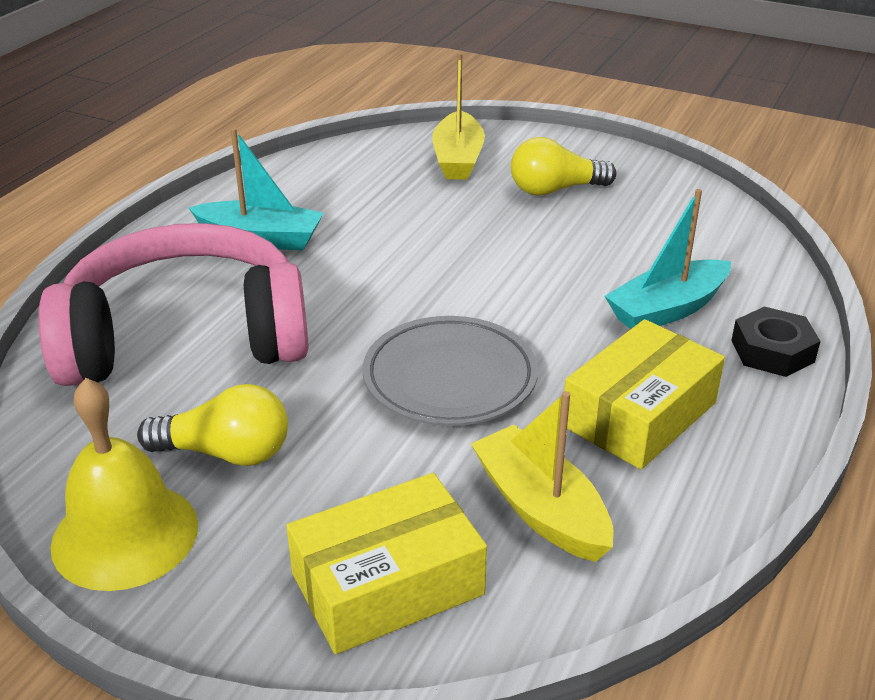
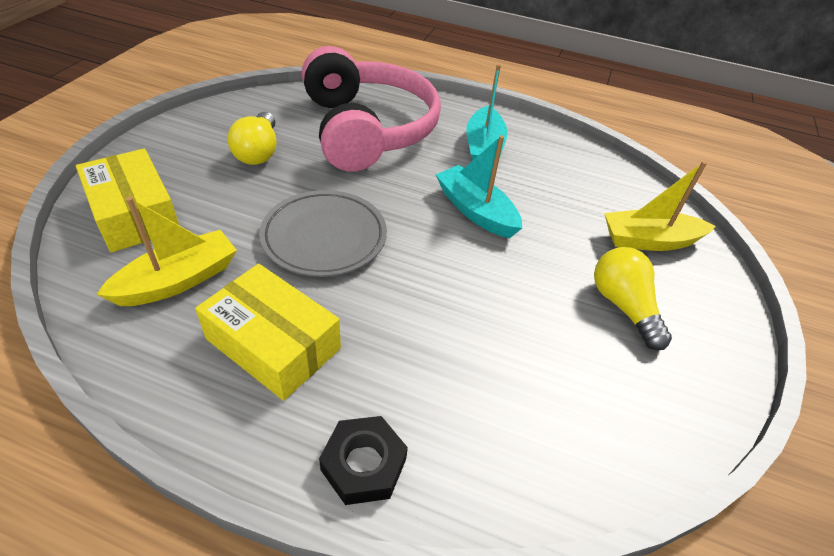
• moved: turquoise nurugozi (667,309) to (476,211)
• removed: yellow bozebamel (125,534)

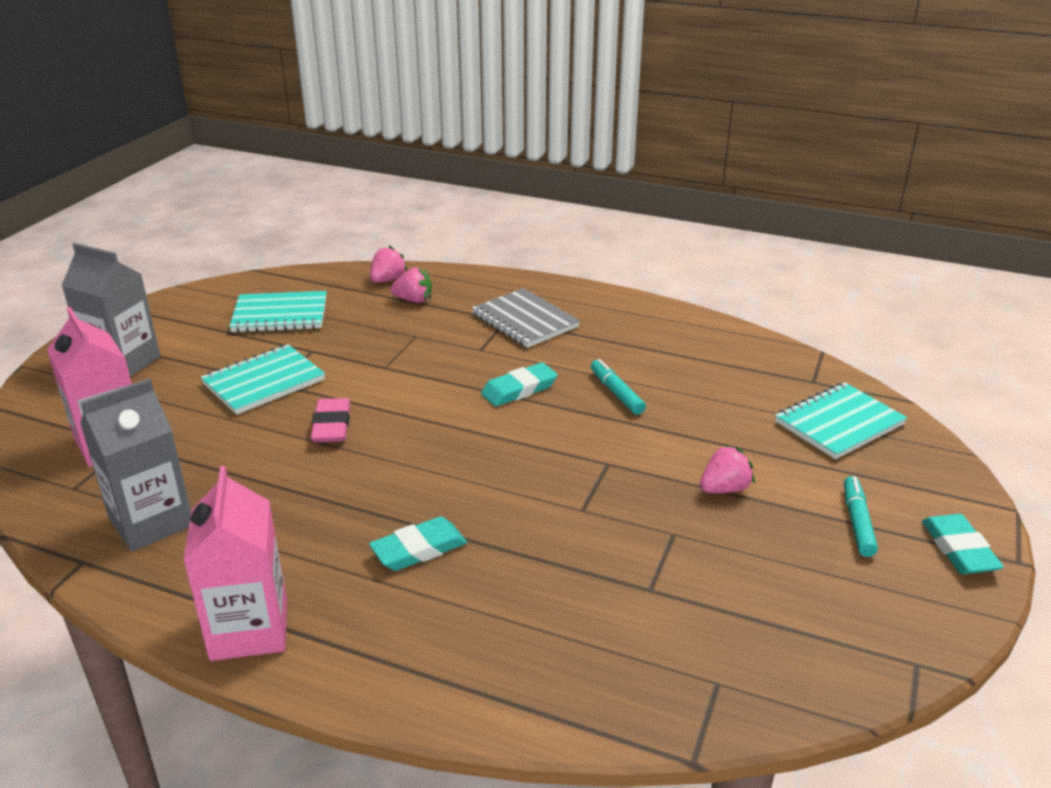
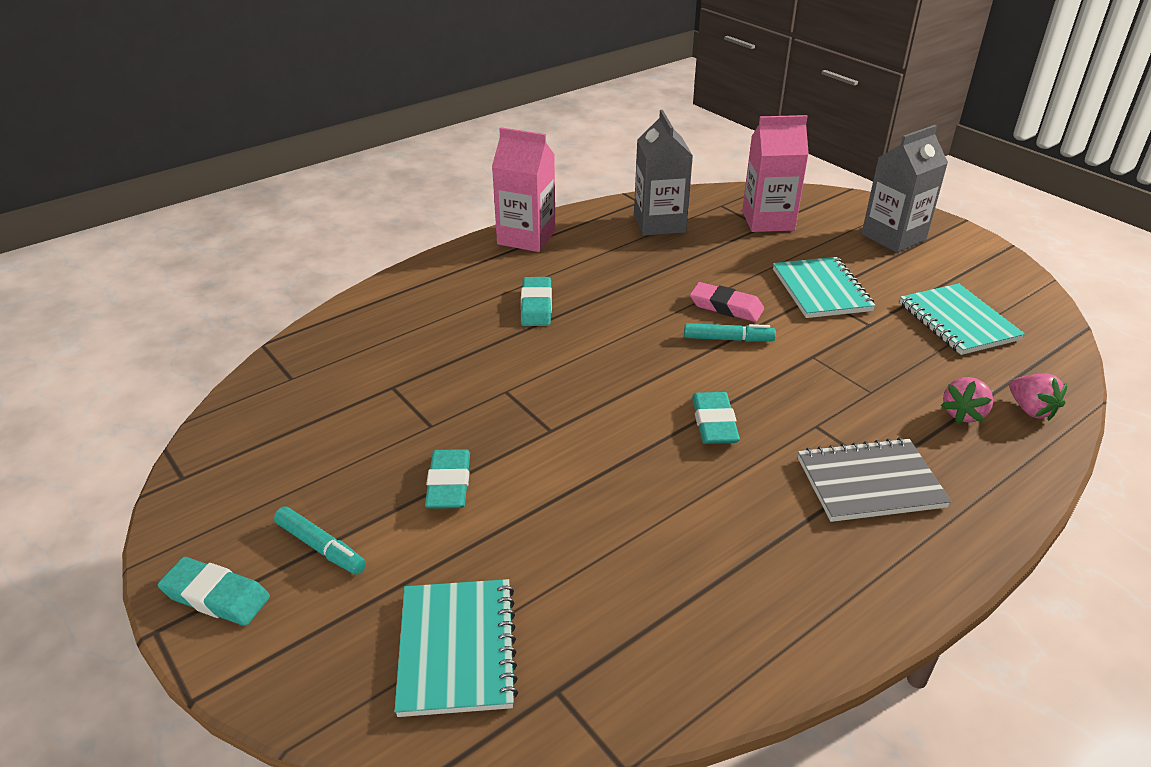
• turned: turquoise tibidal (280,315) = (958,322) 45 degrees counterclockwise
• moved: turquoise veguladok (616,393) to (728,339)
• replaced: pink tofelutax (724,489) to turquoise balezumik (449,484)

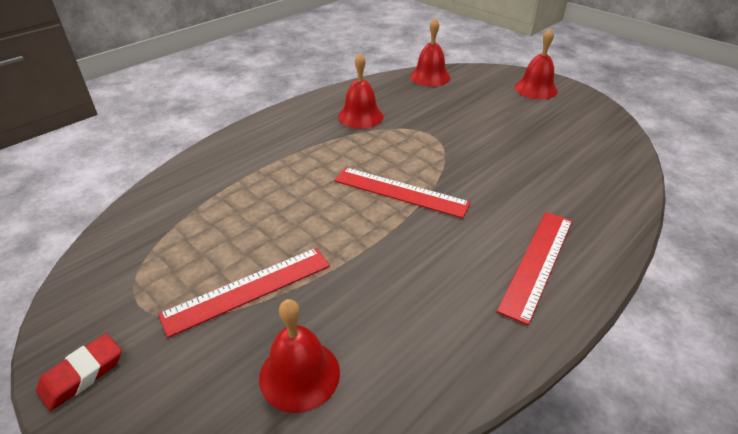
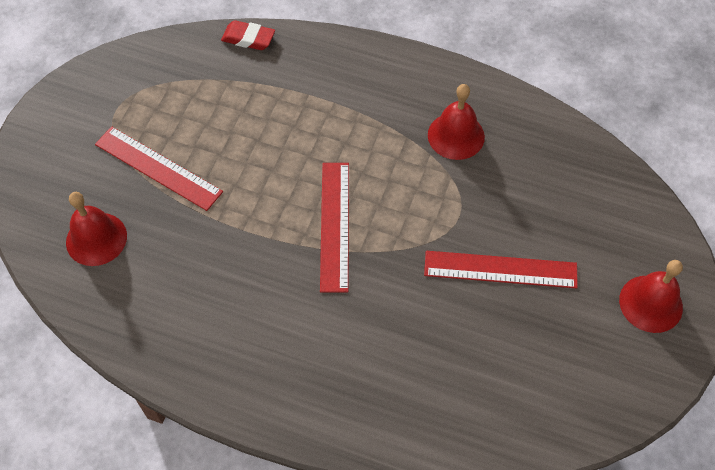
• removed: red bozebamel (430,77)
• moved: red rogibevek (537,263) to (500,270)
• moved: red balezumik (82,374) to (248,38)

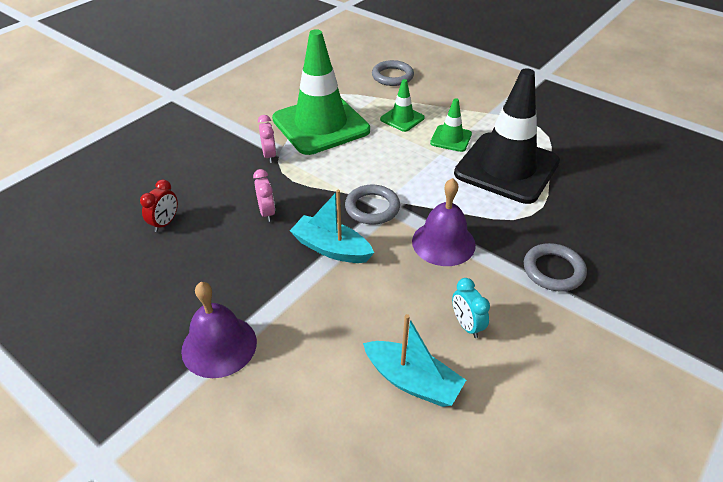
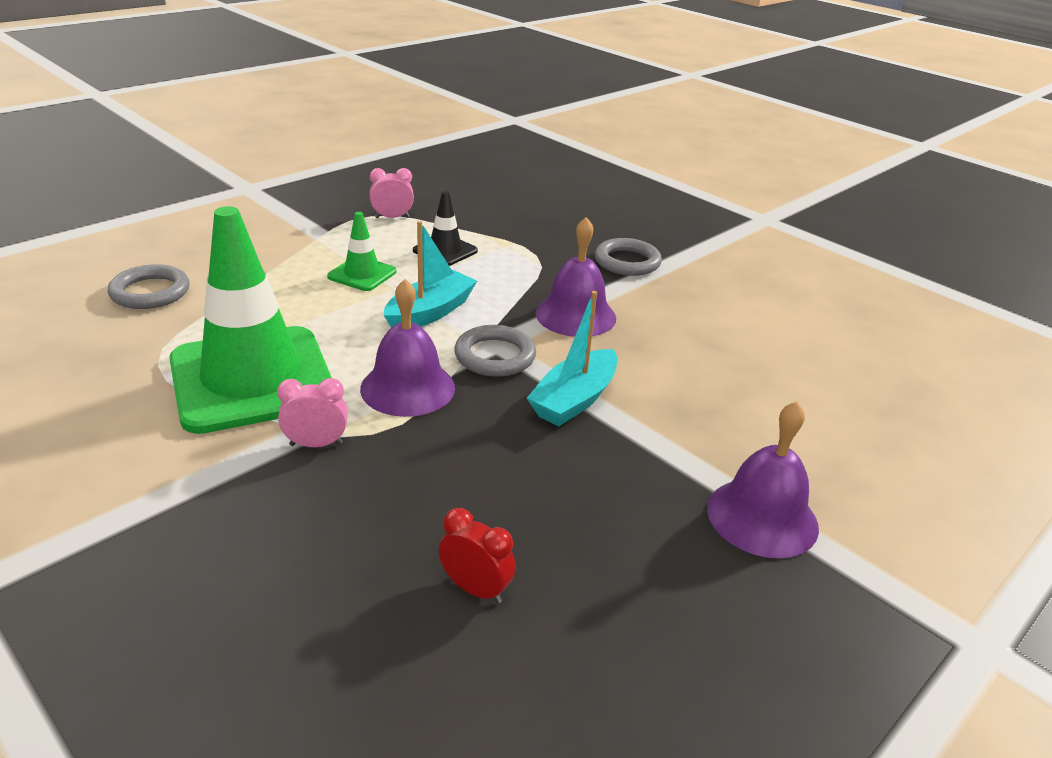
• resized: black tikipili (506,168) = (445,251) x0.45
• removed: green tikipili (402,118)
• moved: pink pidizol (267,213) to (392,217)
• removed: turquoise pidizol (466,325)
• moved: turquoise nurugozi (412,381) to (430,312)
• added: purple bozebamel (407,387)

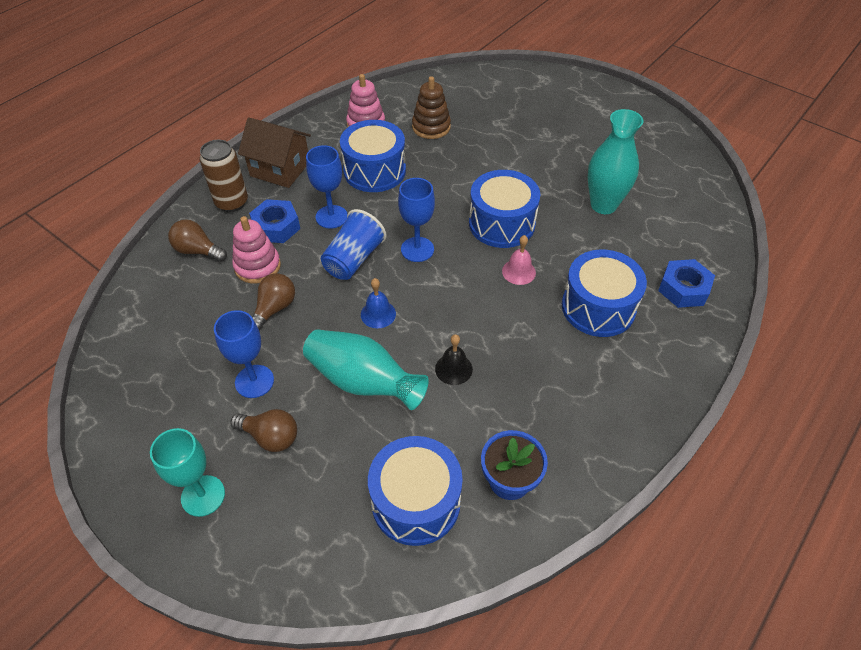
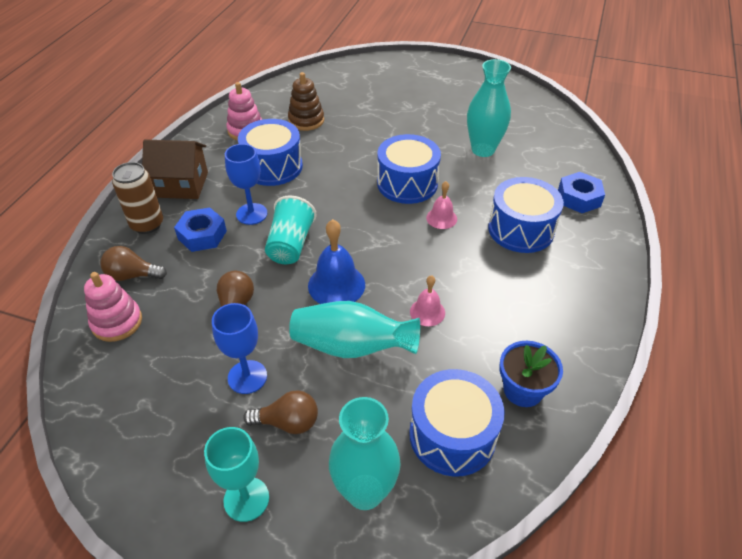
• removed: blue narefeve (417,249)
• recoloured: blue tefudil (354,259) to turquoise tefudil (290,244)
• moved: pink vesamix (257,266) to (117,322)
• resized: blue bozebamel (378,314) = (336,285) x1.68
• recoloured: black bozebamel (453,369) to pink bozebamel (427,312)
• added: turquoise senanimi (365,492)

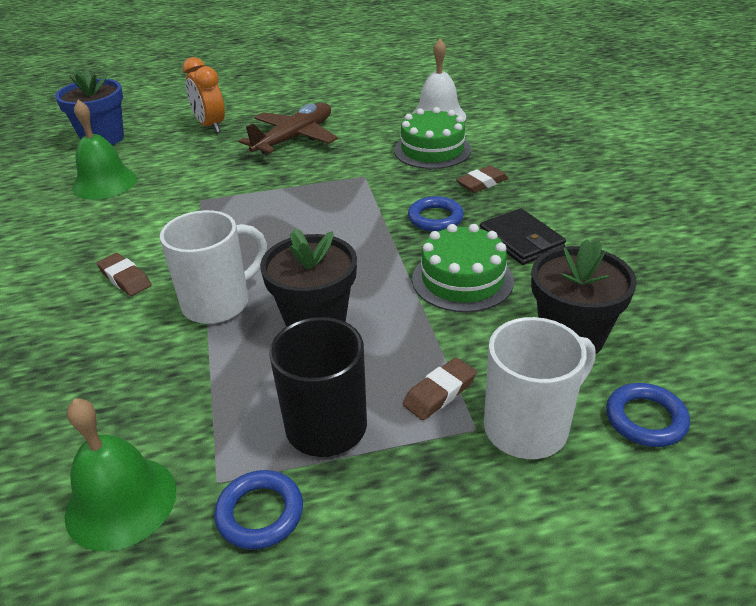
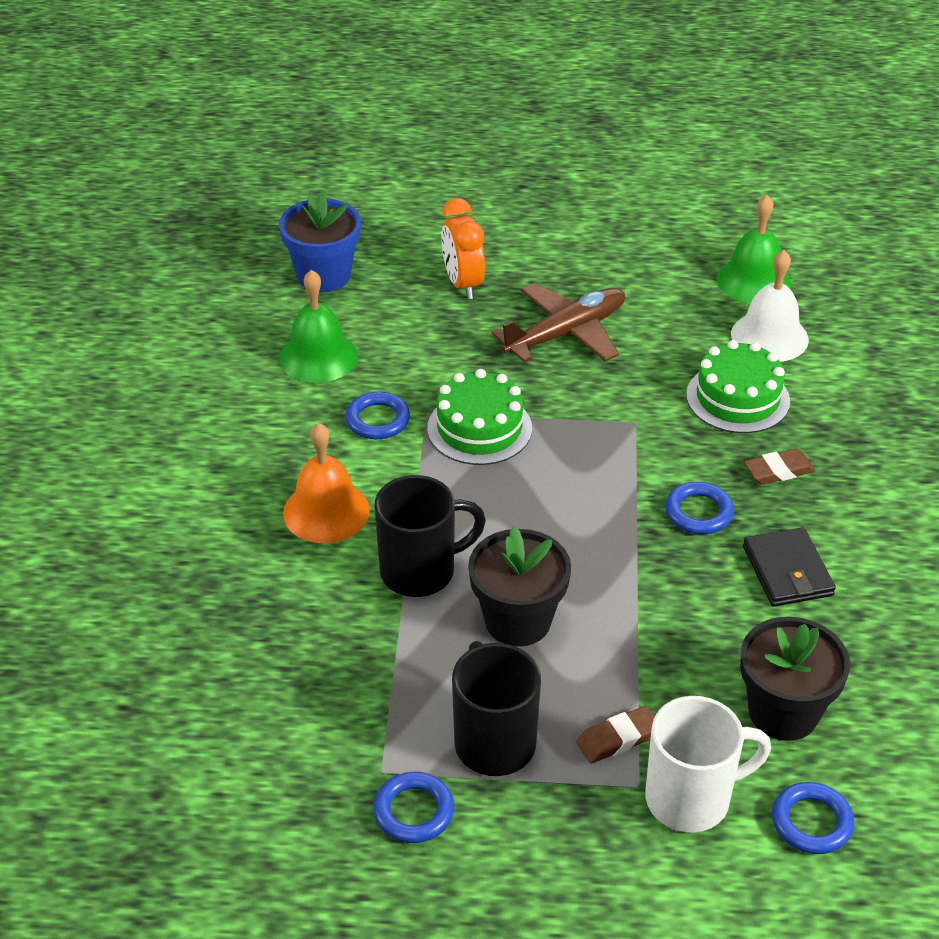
• recoloured: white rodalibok (219,303) to black rodalibok (420,571)
• moved: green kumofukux (462,280) to (479,428)
• replaced: brown balezumik (125,278) to orange bozebamel (326,511)
• moved: green bozebamel (121,502) to (753,280)
• added: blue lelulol (378,420)

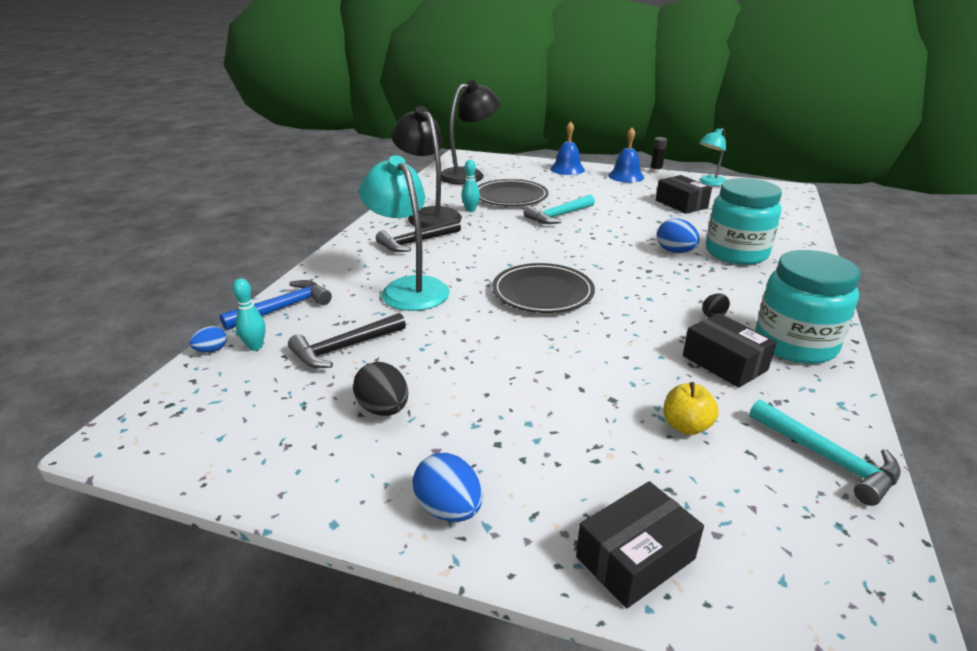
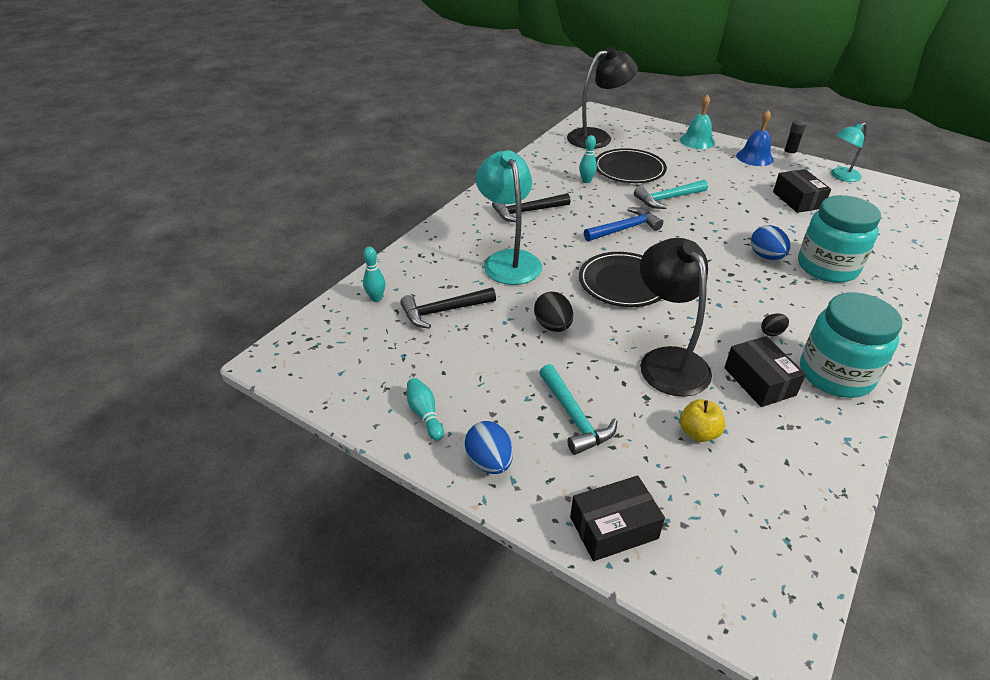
• moved: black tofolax (429,215) to (667,361)
• recoloured: blue bozebamel (567,169) to turquoise bozebamel (697,141)
• moved: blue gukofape (283,308) to (625,229)
• removed: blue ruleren (211,350)
• moved: black ruleren (383,409) to (553,326)
• moved: turquoise gukofape (828,459) to (574,417)
• added: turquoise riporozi (425,414)

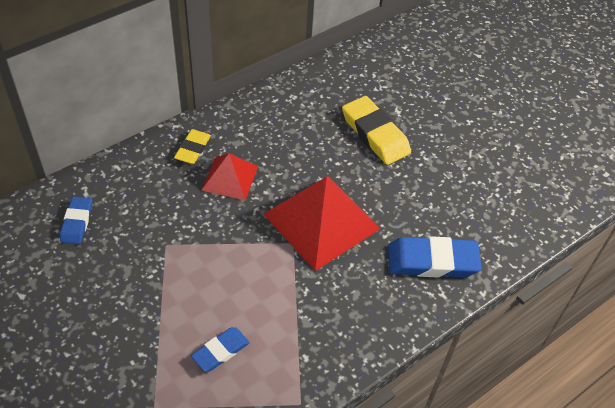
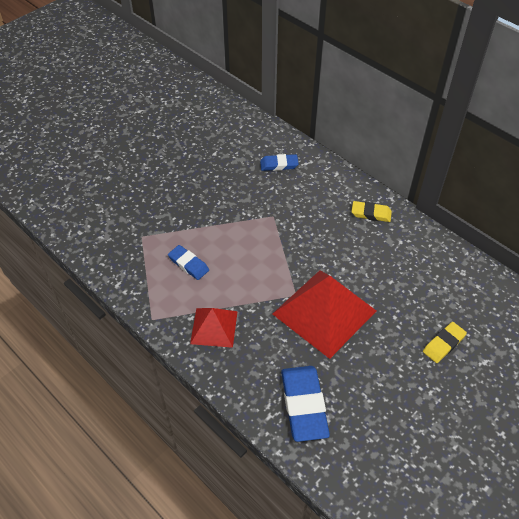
• resized: yellow balezumik (375,134) = (443,344) x0.58
• moved: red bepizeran (230,178) to (214,327)

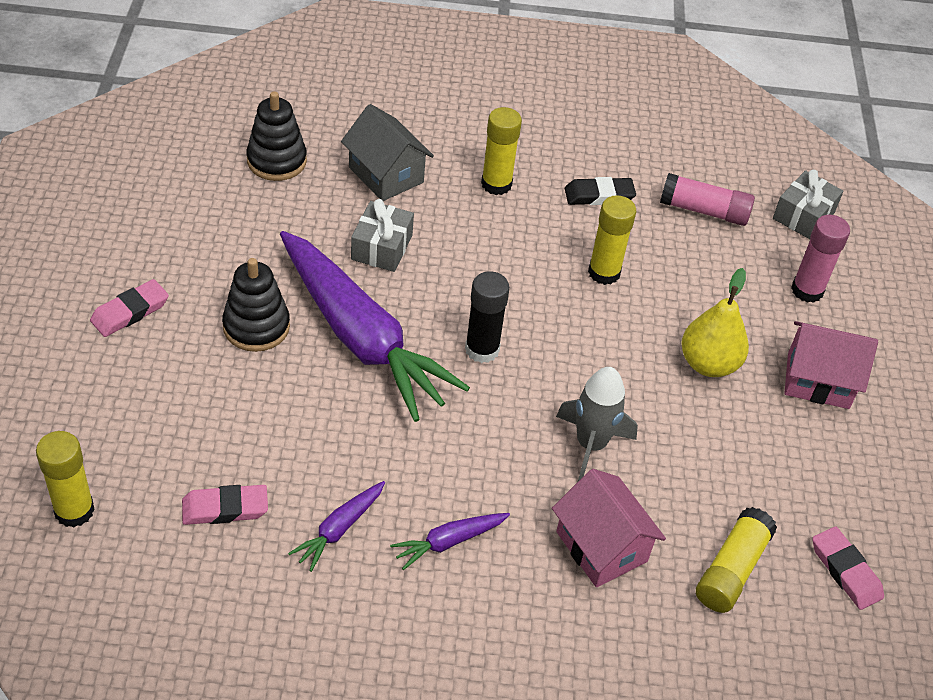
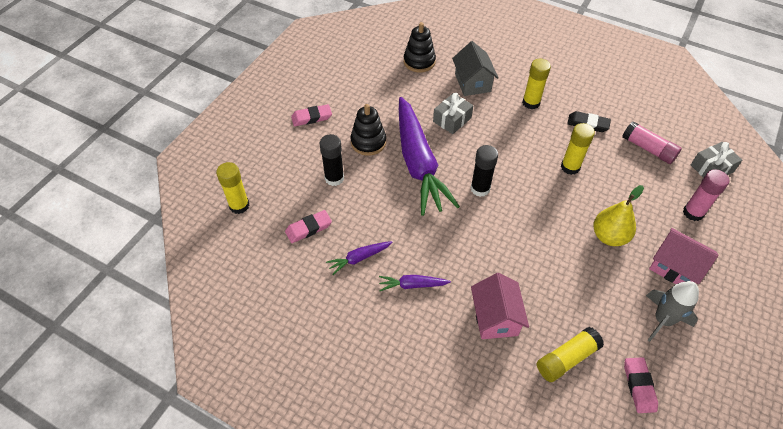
• moved: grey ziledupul (591,445) to (662,320)
• turned: pink balezumik (225,508) = (308,228) 45 degrees counterclockwise
• added: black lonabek (334,178)

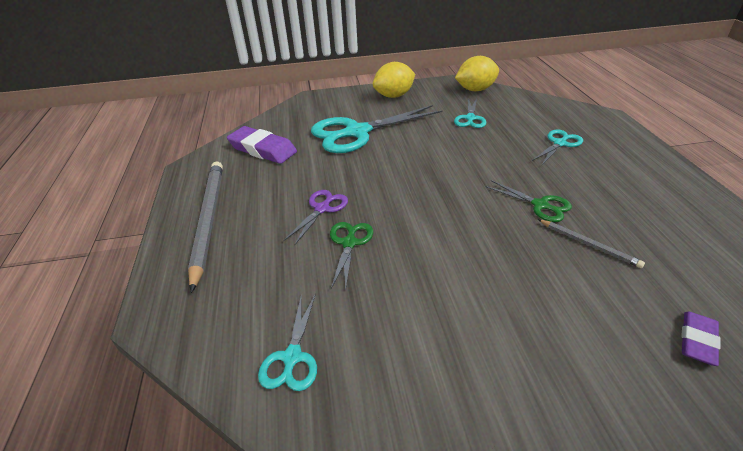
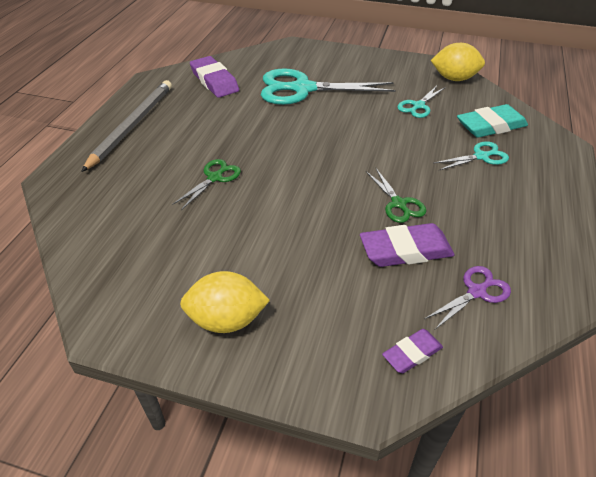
• moved: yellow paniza (394,96) to (227,320)
• moved: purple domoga (322,209) to (476,292)
• replaced: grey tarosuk (589,244) to purple balezumik (405,250)
• removed: turquoise domoga (292,357)
• added: turquoise balezumik (490,126)

